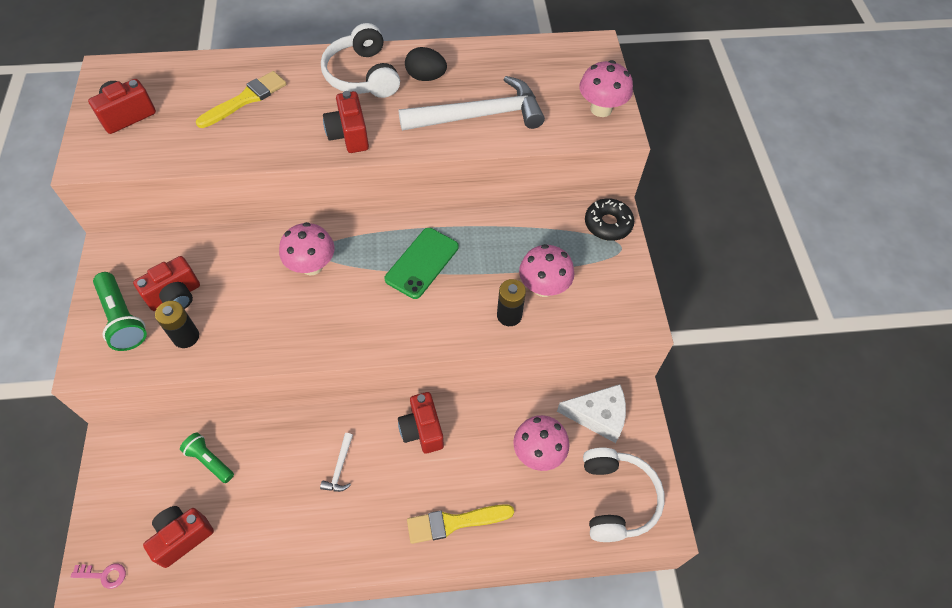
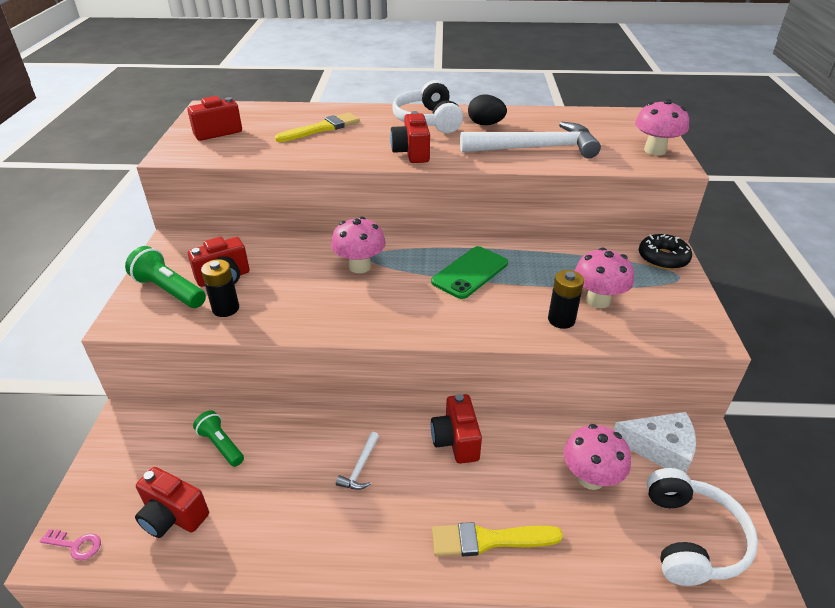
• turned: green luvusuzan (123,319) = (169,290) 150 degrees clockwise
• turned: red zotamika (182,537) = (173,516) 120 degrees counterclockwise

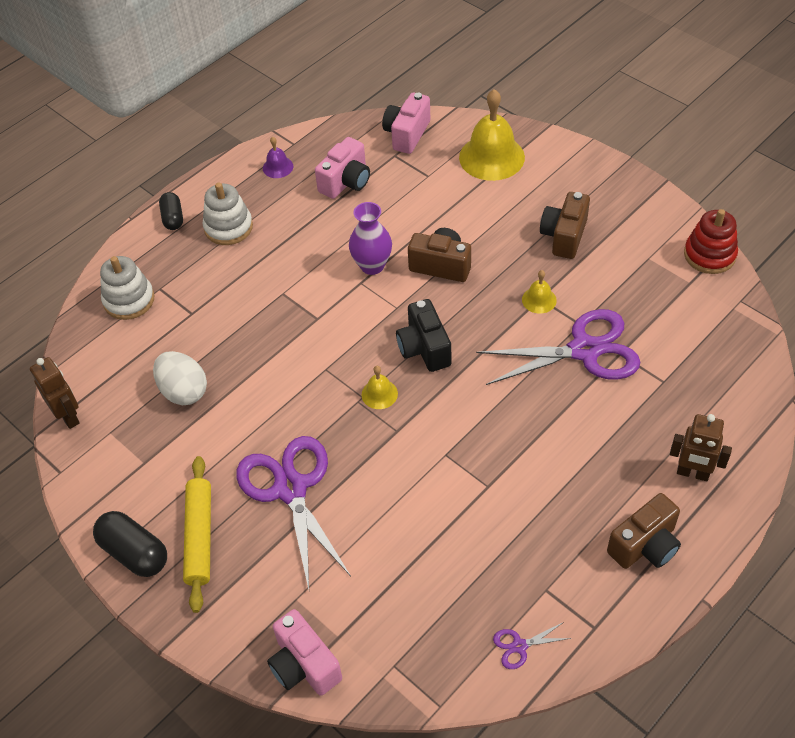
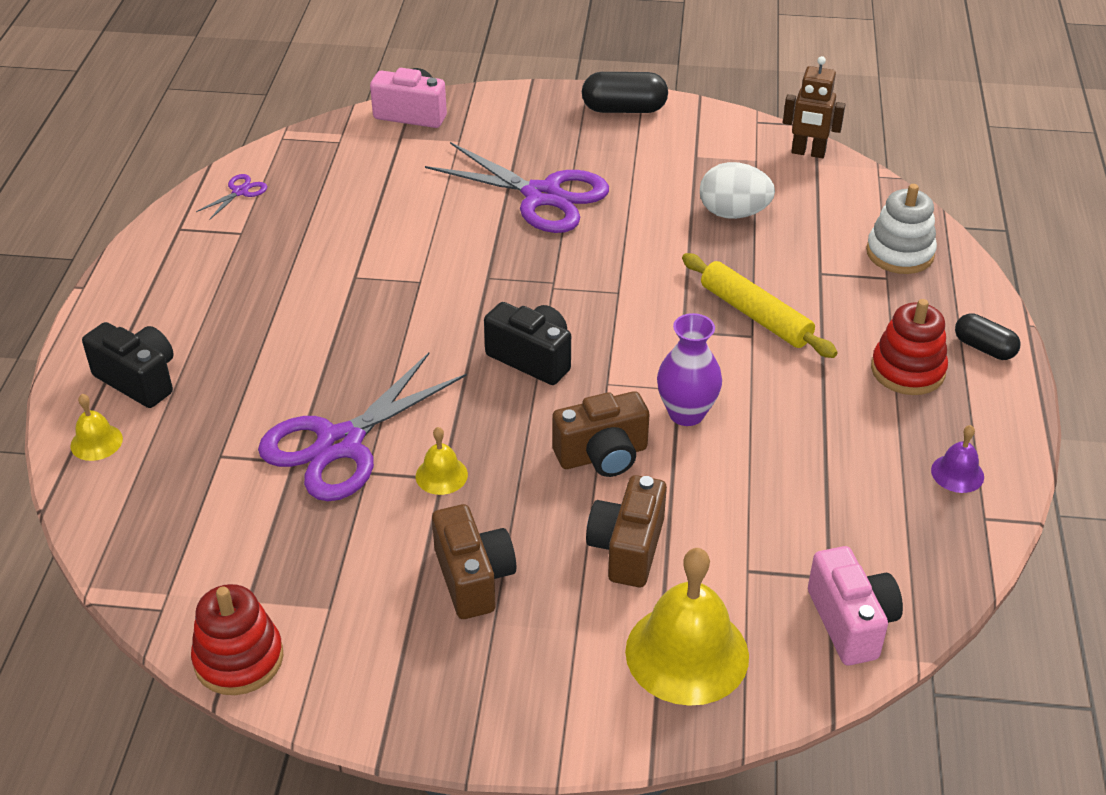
• removed: pink zotamika (346,182)
• recoloured: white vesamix (228,227) to red vesamix (907,370)
• moved: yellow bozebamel (379,394) to (96,442)
• replaced: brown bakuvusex (692,473) to black zotamika (139,380)
• moved: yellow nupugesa (200,537) to (755,315)
• moved: brown zotamika (645,545) to (627,548)

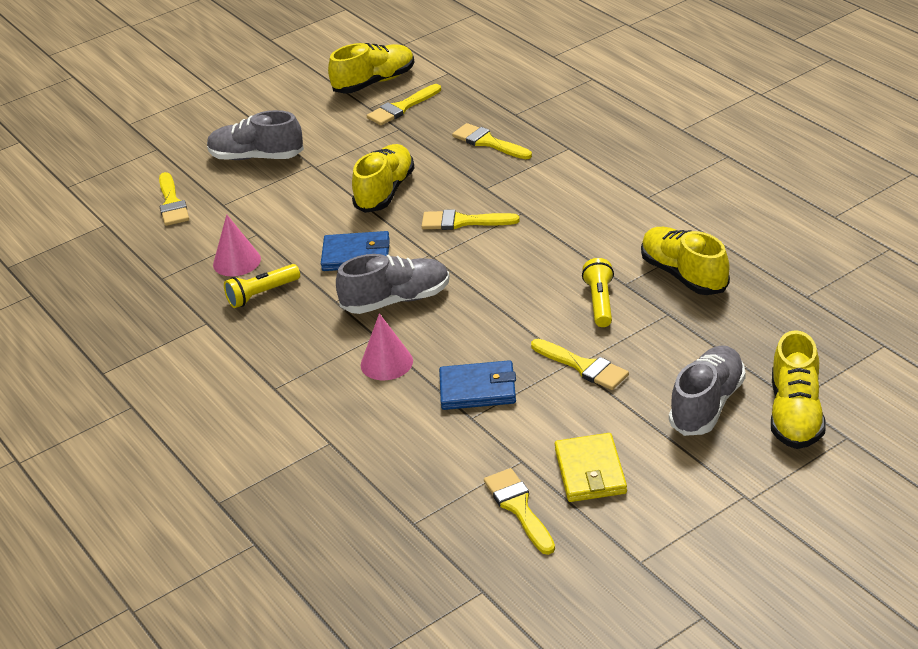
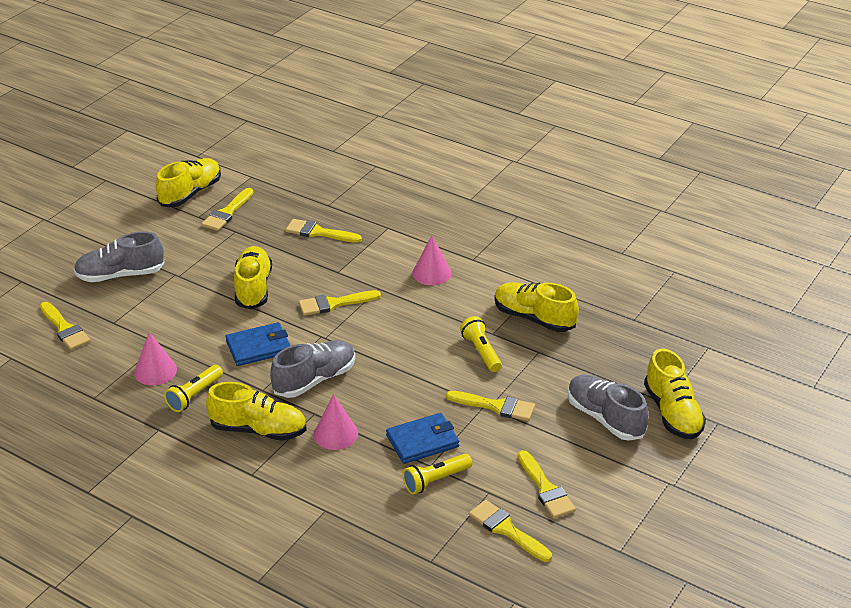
• turned: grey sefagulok (707,404) = (605,418) 45 degrees counterclockwise
• replaced: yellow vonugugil (590,471) to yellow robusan (546,489)
• added: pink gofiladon (431,273)
• added: yellow sefagulok (259,430)
• added: yellow luvusuzan (436,480)

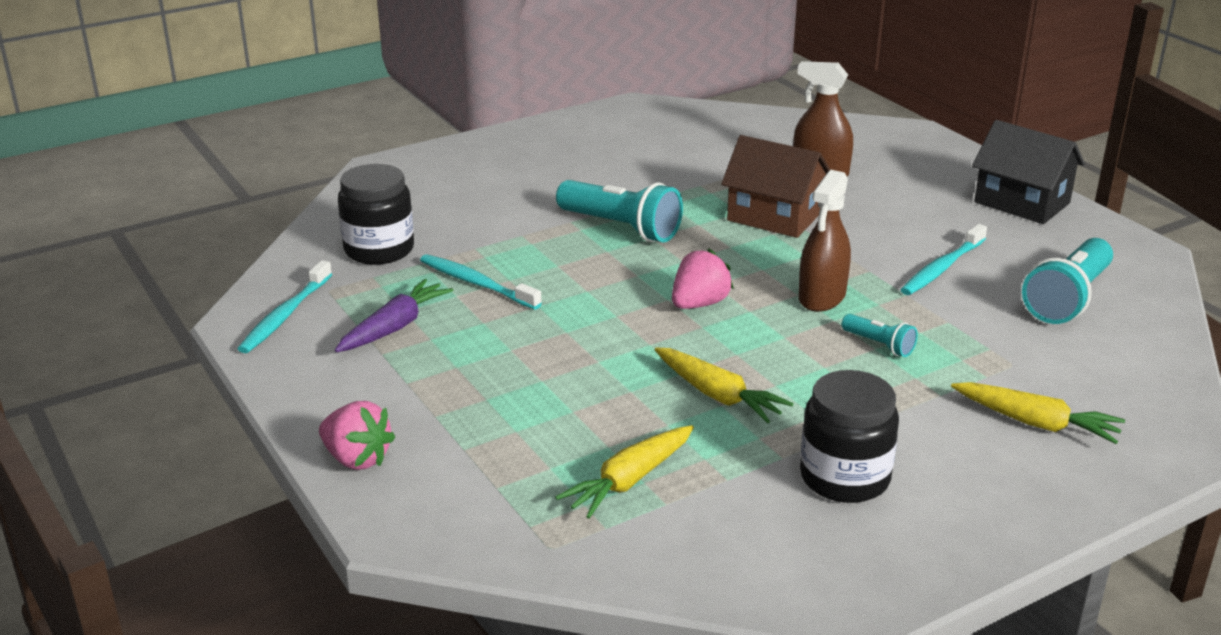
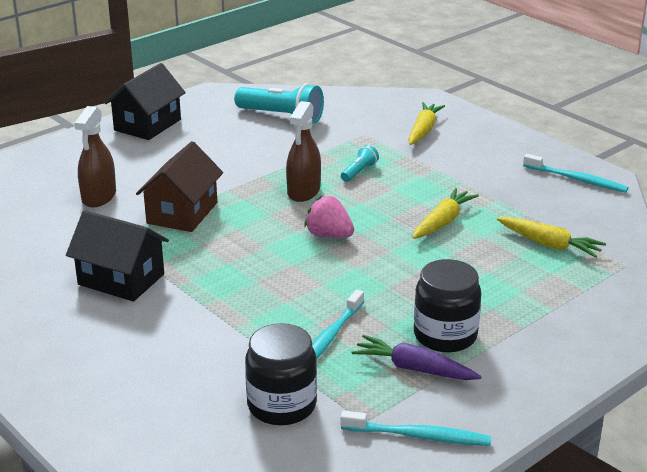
• turned: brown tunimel (822,297) = (304,191) 90 degrees clockwise
• removed: turquoise luvusuzan (621,228)
• moved: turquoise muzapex (942,268) to (577,179)
• moved: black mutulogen (844,478) to (445,335)
• removed: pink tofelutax (357,459)
• added: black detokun (121,279)

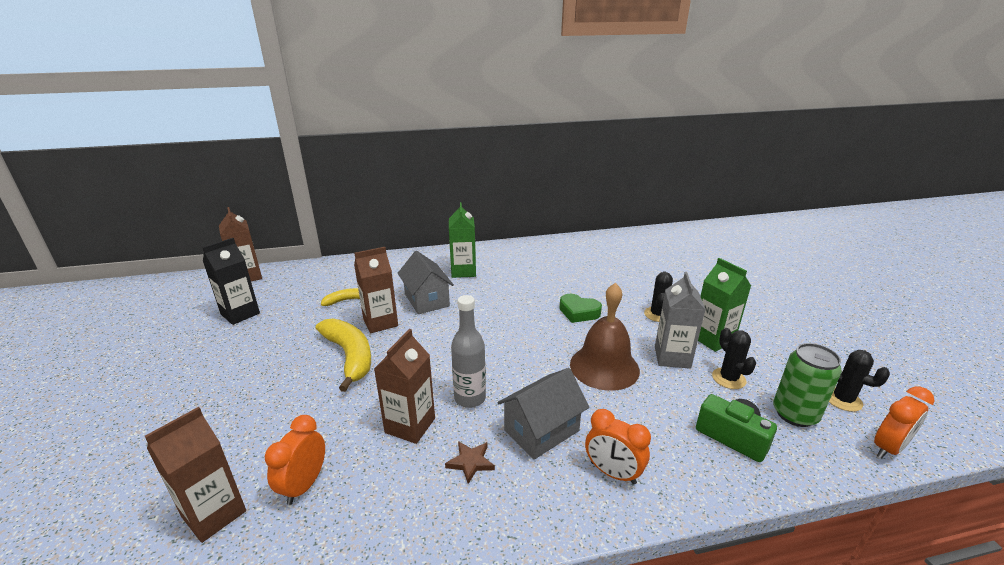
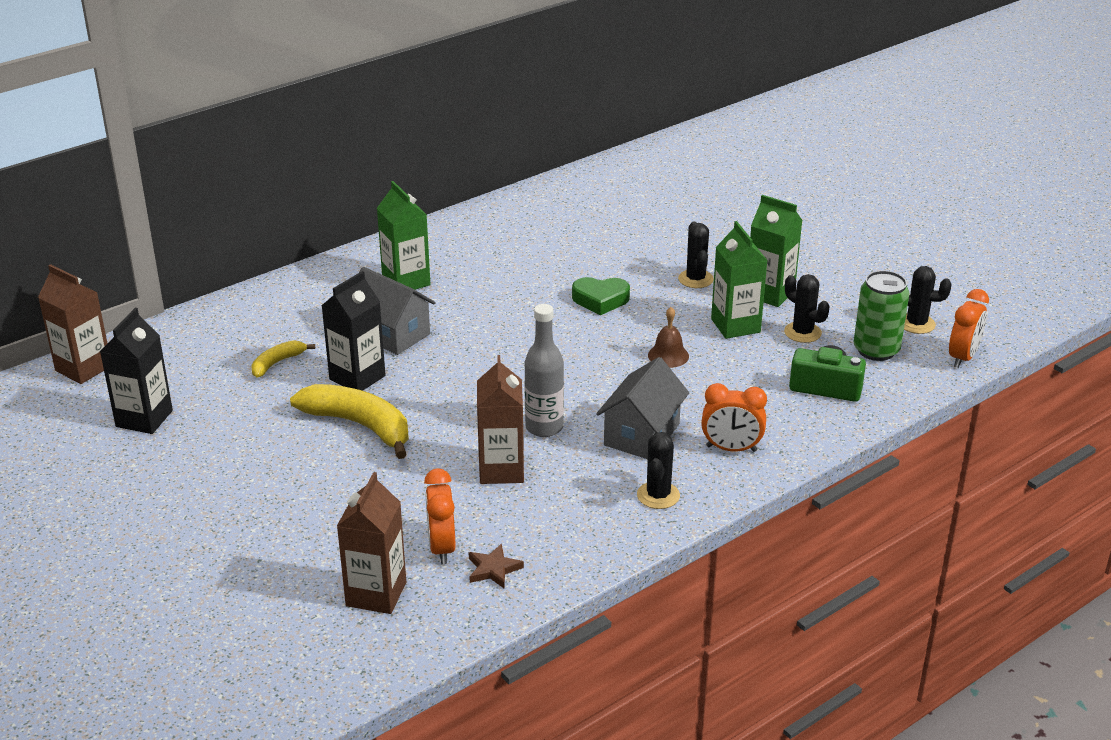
• recoloured: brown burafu (380,322) to black burafu (357,377)
• recoloured: grey burafu (672,357) to green burafu (735,325)
• resized: brown bozebamel (604,367) = (668,355) x0.49
• moved: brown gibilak (470,462) to (493,569)
• added: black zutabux (658,495)

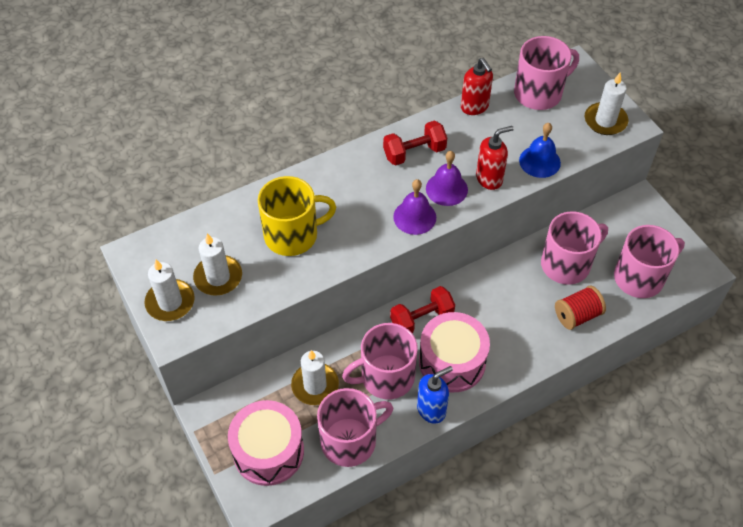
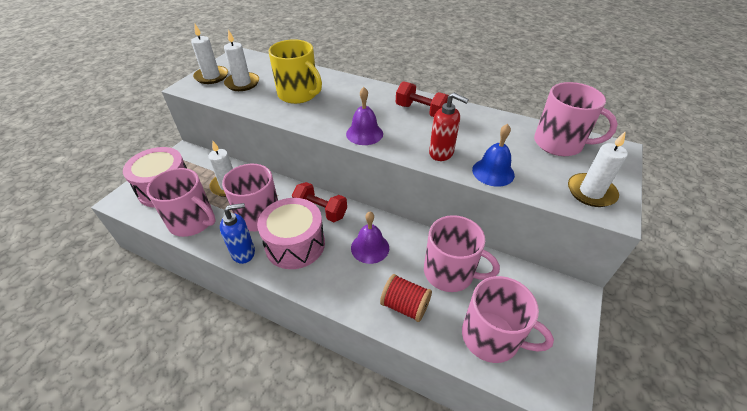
• removed: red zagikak (474,107)
• moved: purple bozebamel (446,189) to (370,247)
• turned: blue zagikak (431,409) = (243,252) 45 degrees counterclockwise

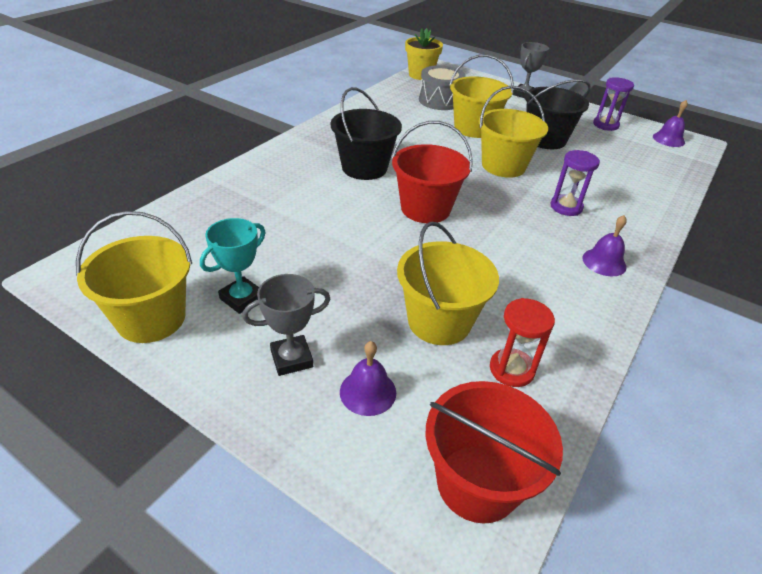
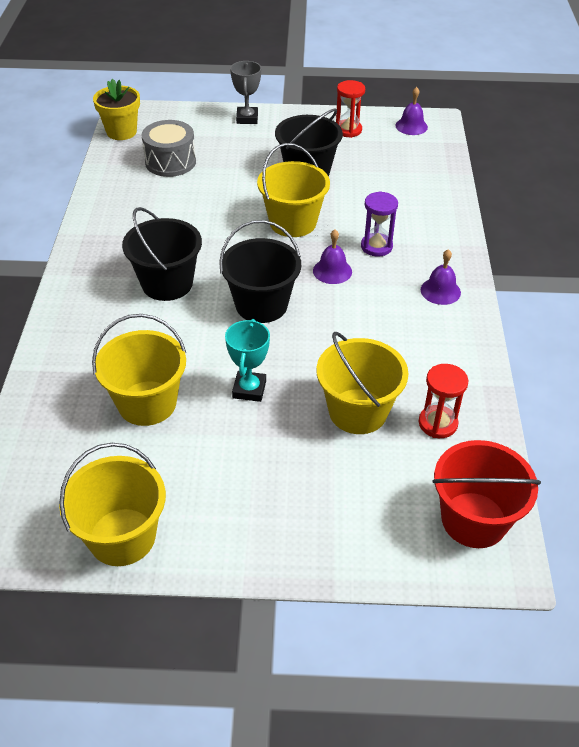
• moved: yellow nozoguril (474,128) to (147,403)
• recoloured: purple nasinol (605,125) to red nasinol (348,130)
• recoloured: red nozoguril (425,209) to black nozoguril (261,305)
• moved: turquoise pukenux (242,298) to (249,389)
• removed: grey pukenux (291,359)
• moved: purple bozebamel (368,392) to (332,271)

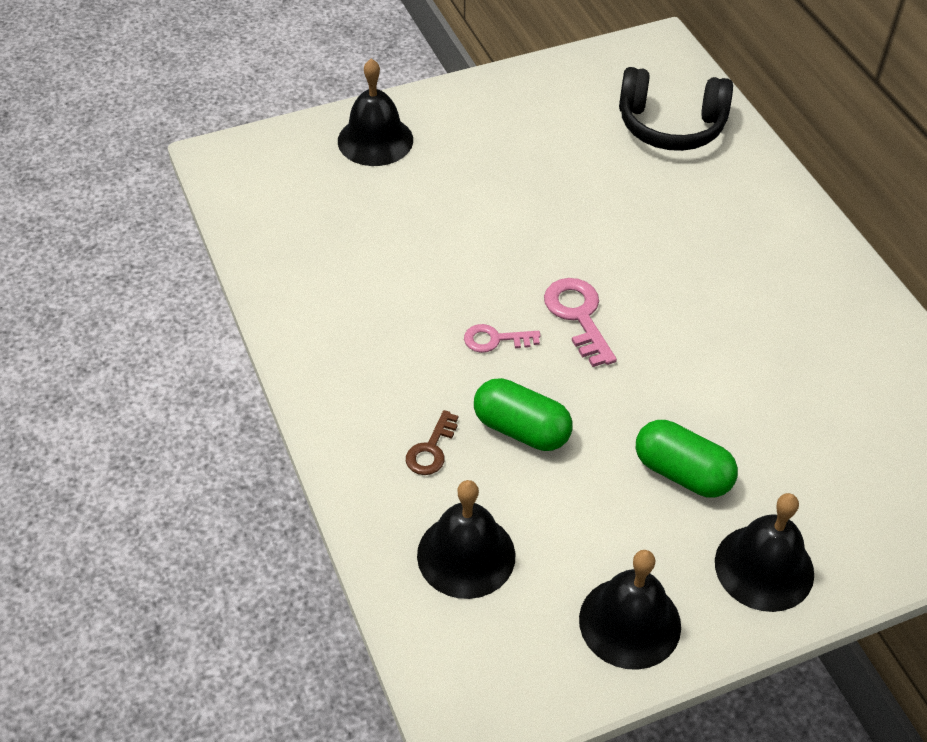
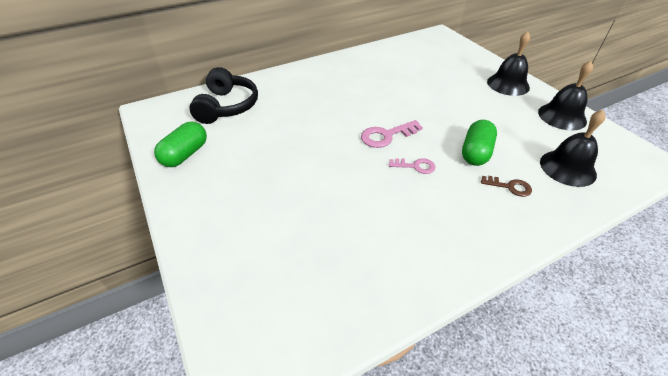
• removed: black bozebamel (375,140)
• turned: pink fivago (495,339) = (415,166) 75 degrees counterclockwise
• moved: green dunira (682,473) to (185,154)

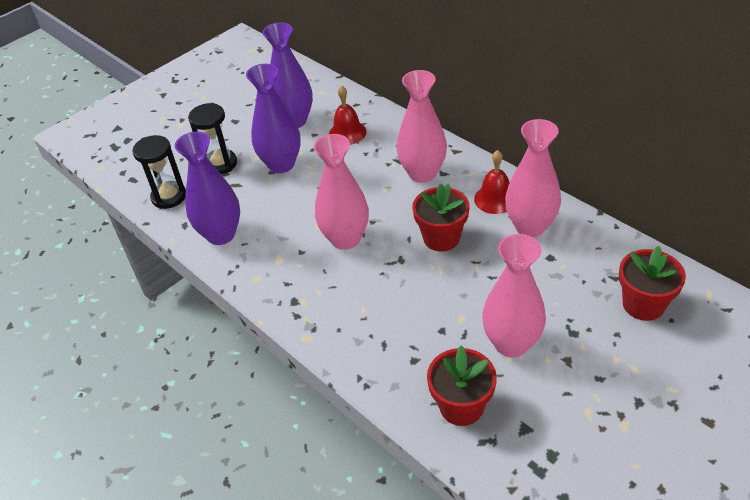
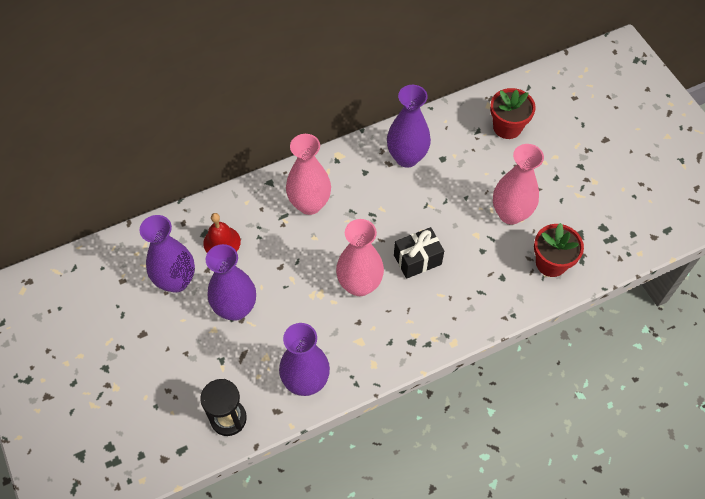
• removed: black nasinol (220,164)
• recoloured: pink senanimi (530,227) to purple senanimi (406,157)
• removed: red bozebamel (495,199)
• removed: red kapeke (441,238)
• added: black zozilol (417,259)

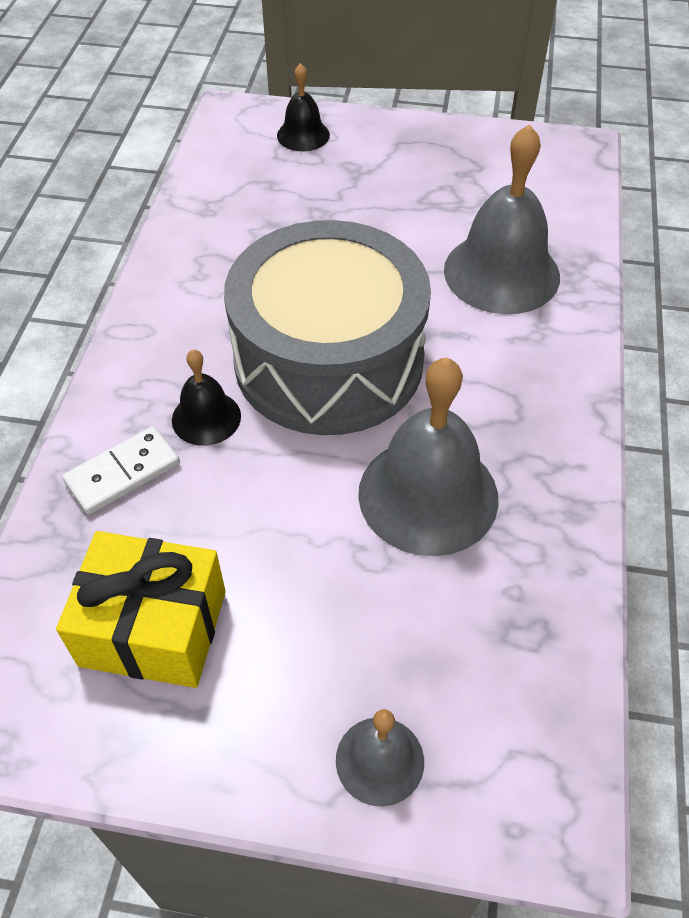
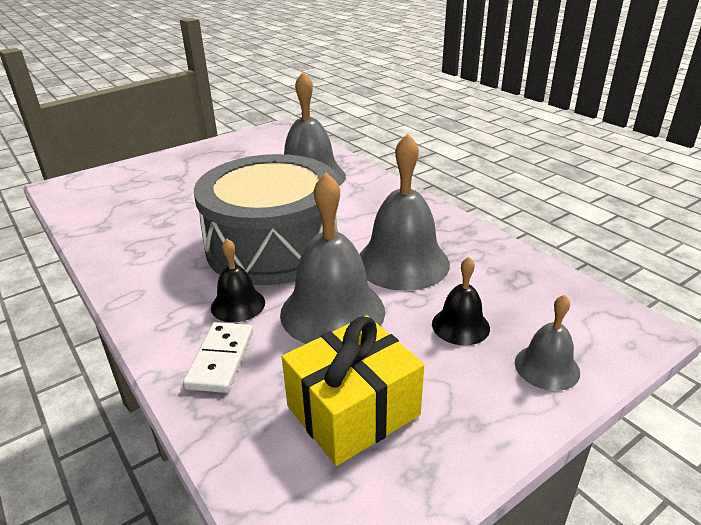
• moved: black bozebamel (303,135) to (460,325)
• added: grey bozebamel (332,311)

